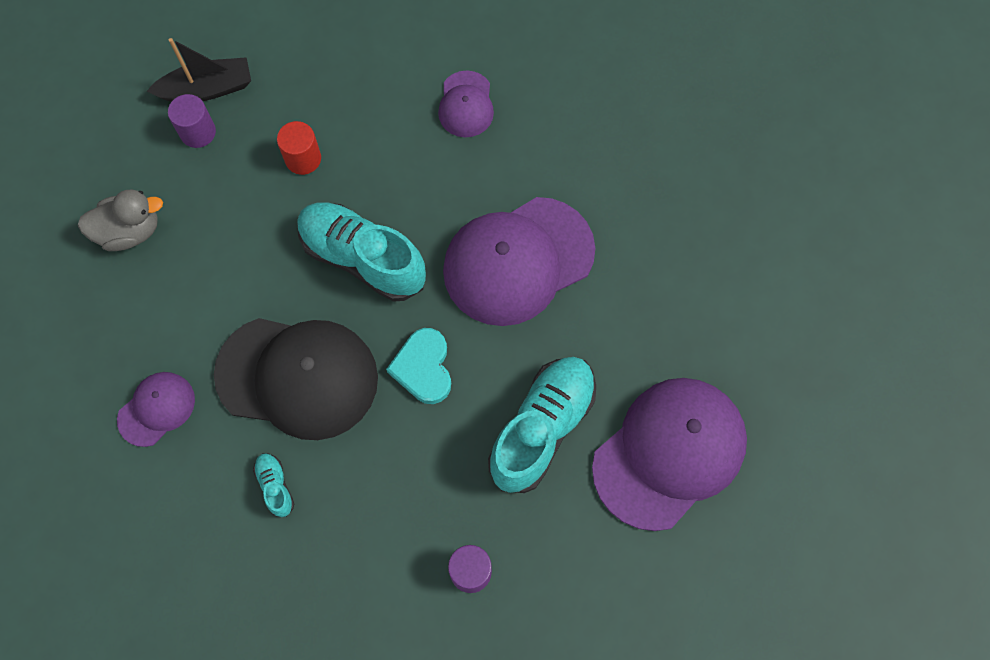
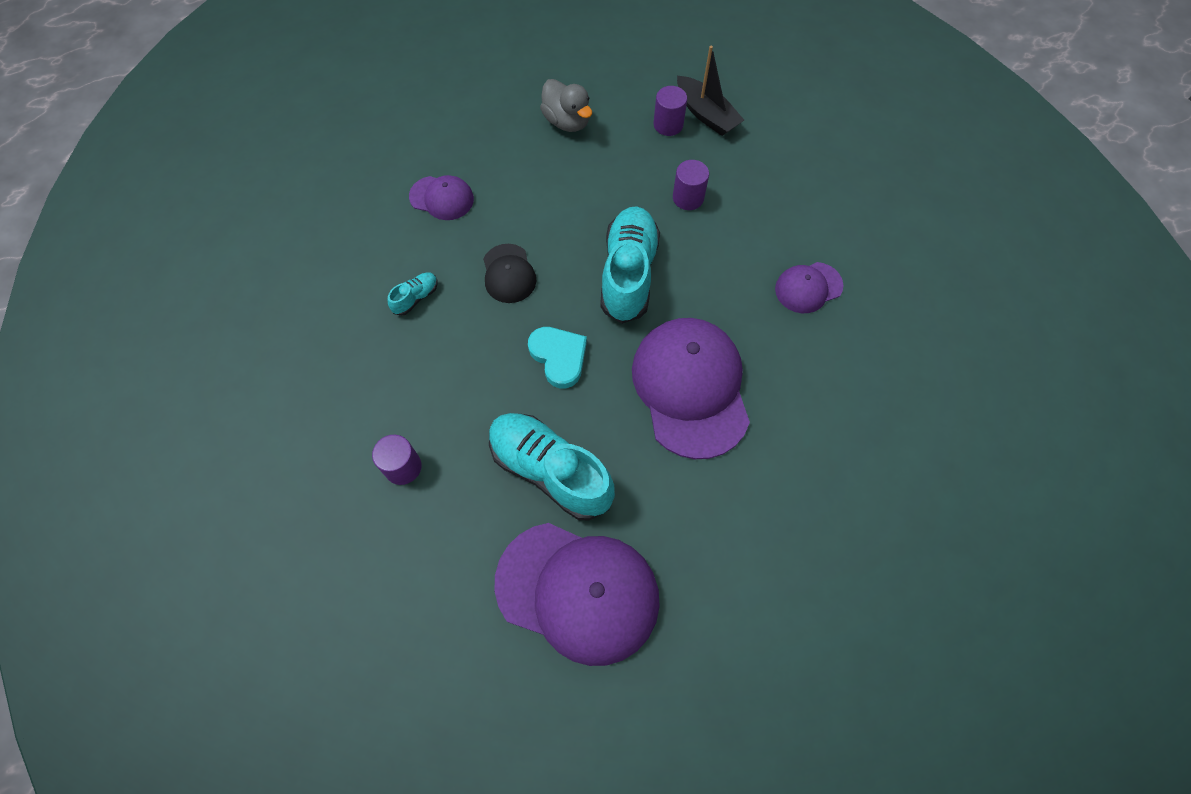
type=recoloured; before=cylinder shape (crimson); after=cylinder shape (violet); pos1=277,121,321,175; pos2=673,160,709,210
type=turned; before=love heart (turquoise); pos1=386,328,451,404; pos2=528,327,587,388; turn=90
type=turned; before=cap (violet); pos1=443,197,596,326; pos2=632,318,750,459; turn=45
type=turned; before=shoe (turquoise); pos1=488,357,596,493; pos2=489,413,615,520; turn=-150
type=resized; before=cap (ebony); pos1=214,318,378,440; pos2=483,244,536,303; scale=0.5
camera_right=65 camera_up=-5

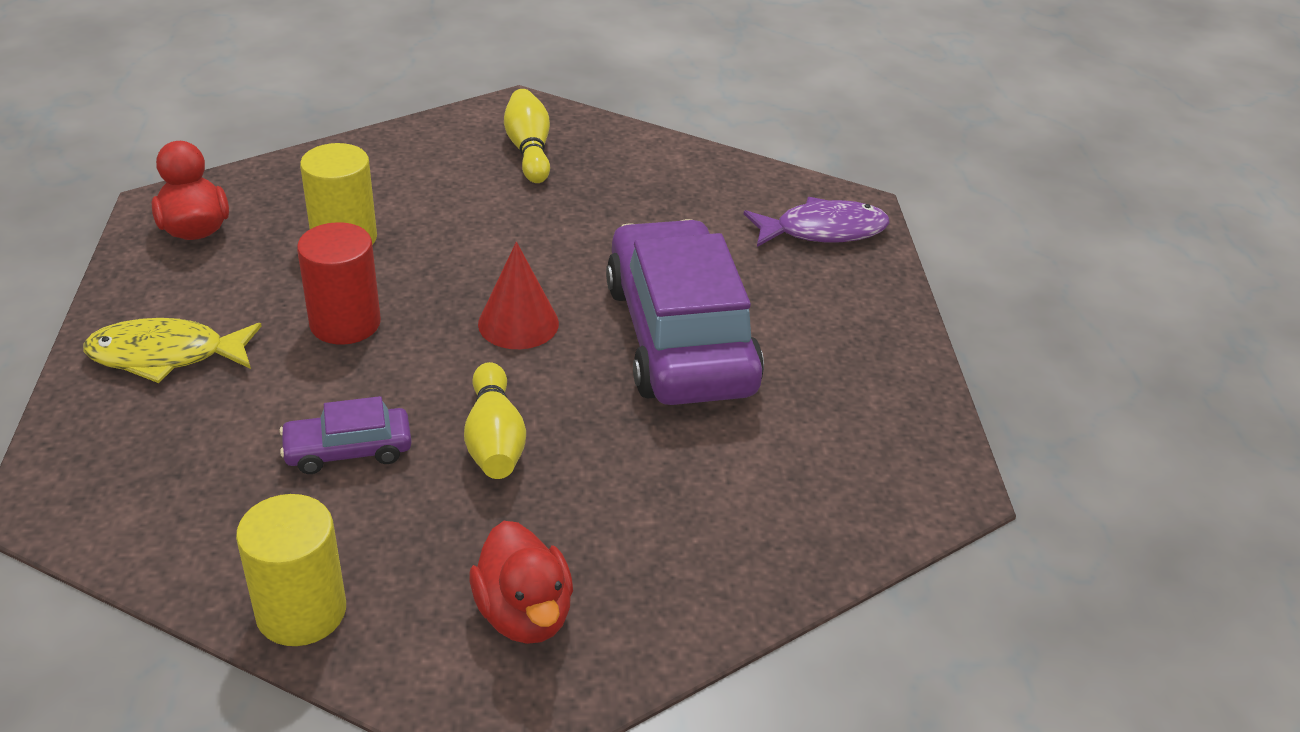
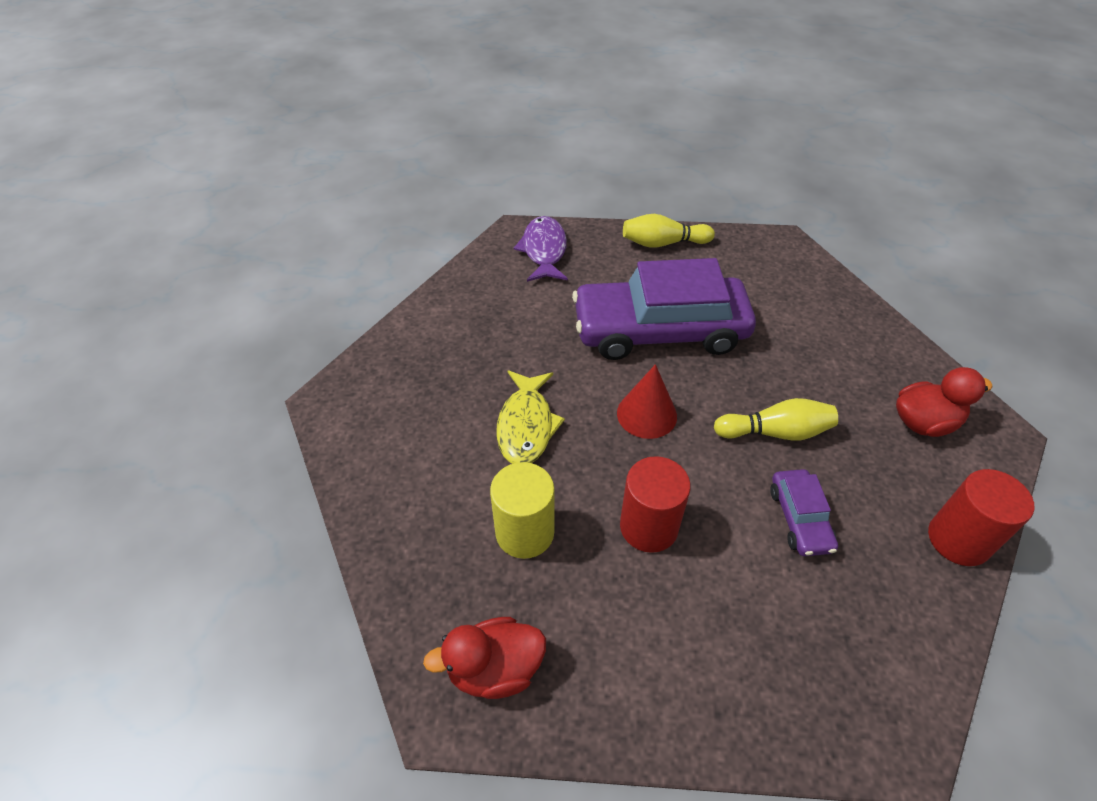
type=moved; before=fish (bright yellow); pos1=83,318,262,383; pos2=496,370,565,464
type=moved; before=skittle (bright yellow); pos1=504,89,550,183; pos2=623,214,715,248
type=recoloured; before=cylinder shape (bright yellow); after=cylinder shape (crimson); pos1=236,494,346,646; pos2=928,469,1034,566
camera_right=-80 camera_up=10

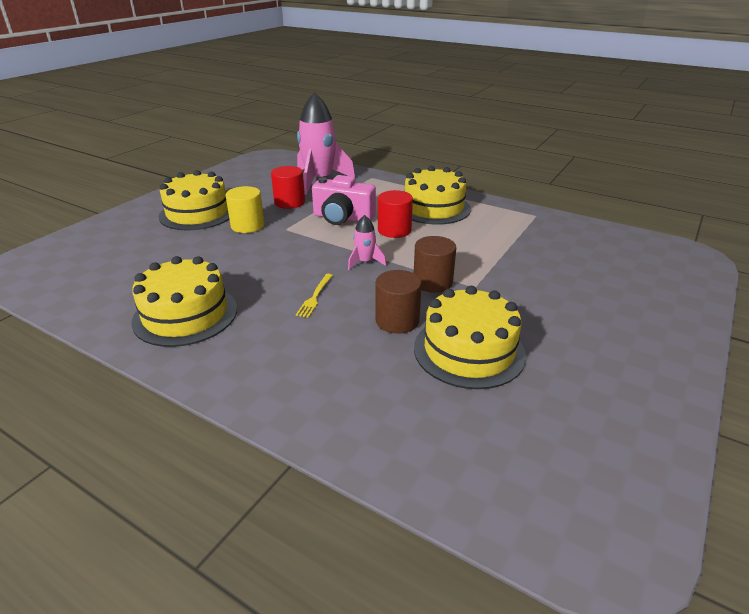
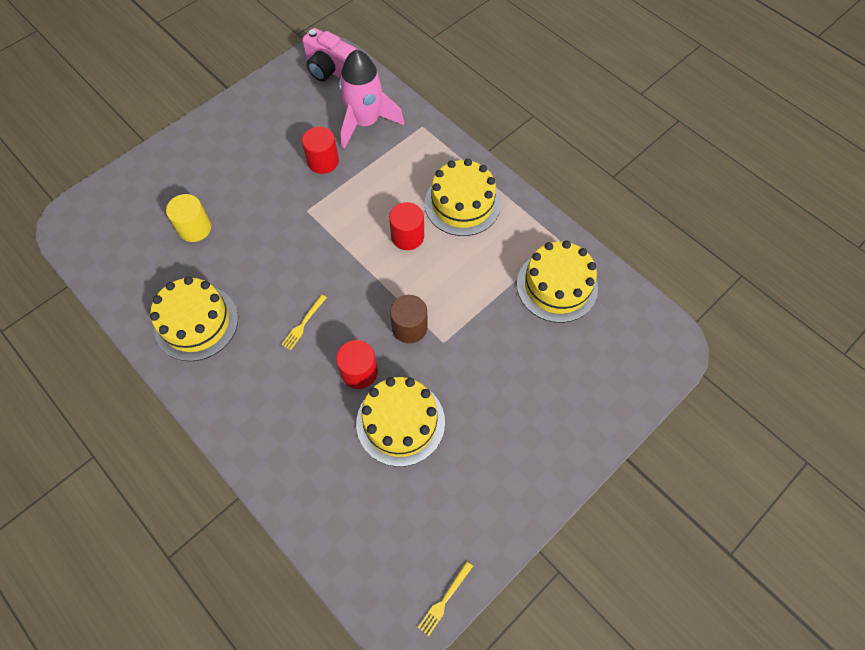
type=removed; before=toy rocket (pink); pos1=348,215,386,270
type=added; after=table fork (bright yellow); pos2=418,562,473,636
type=moved; before=layer cake (bright yellow); pos1=158,170,229,230; pos2=517,240,598,323
type=moved; before=cylinder shape (bright yellow); pos1=225,186,264,233; pos2=166,194,211,242
type=moved; before=compact camera (pink); pos1=312,175,376,225; pos2=302,28,357,82
type=recoloured; before=cylinder shape (brown); after=cylinder shape (crimson); pos1=375,270,422,334; pos2=336,340,378,389
camera_right=15 camera_up=30

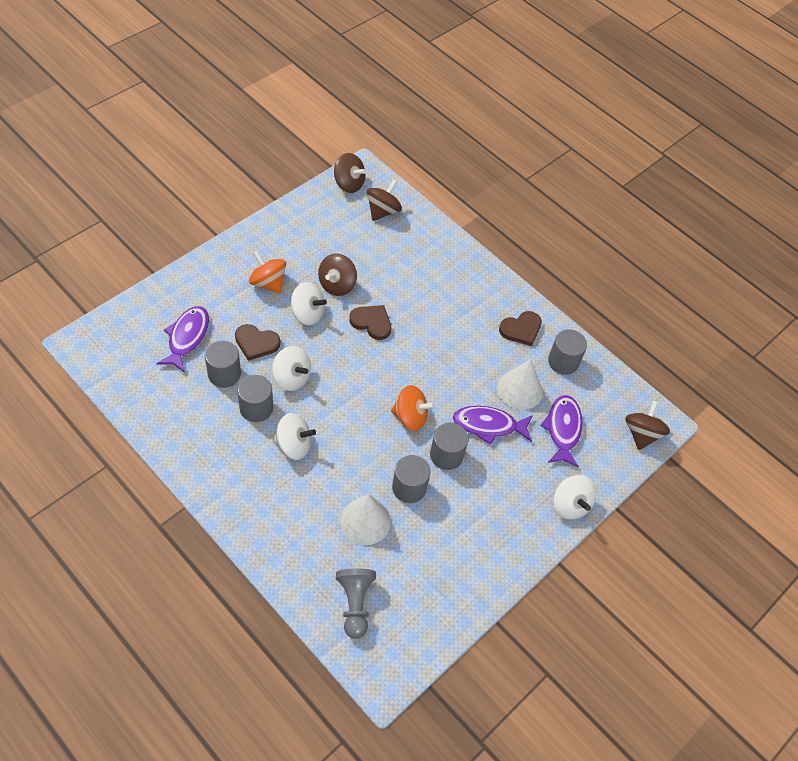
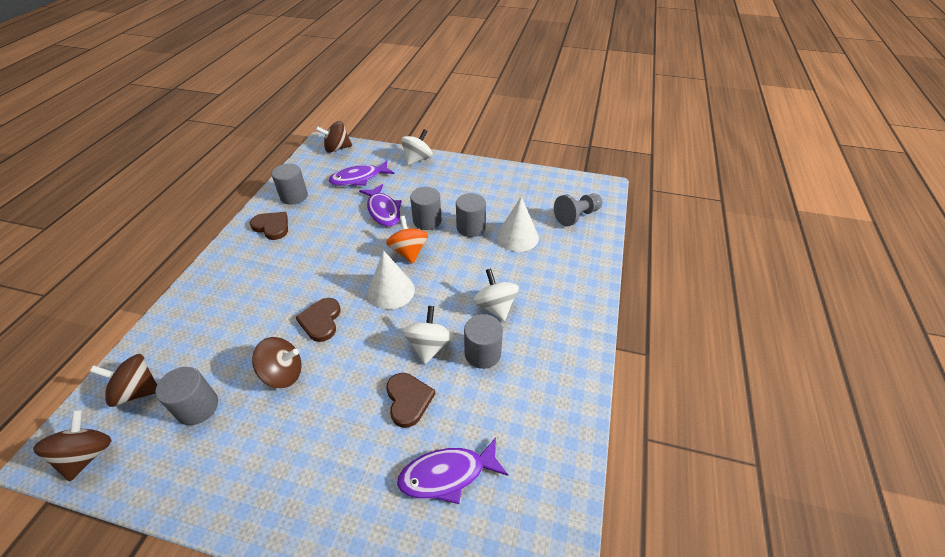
type=removed; before=spinning top (bright orange); pos1=249,251,286,294
type=removed; before=spinning top (pure white); pos1=290,282,327,325
type=moved; before=cylinder shape (grey); pos1=205,341,241,388; pos2=155,367,218,425
type=moved; before=cone shape (pure white); pos1=497,359,543,410; pos2=367,250,415,310
camera_right=-115 camera_up=-10

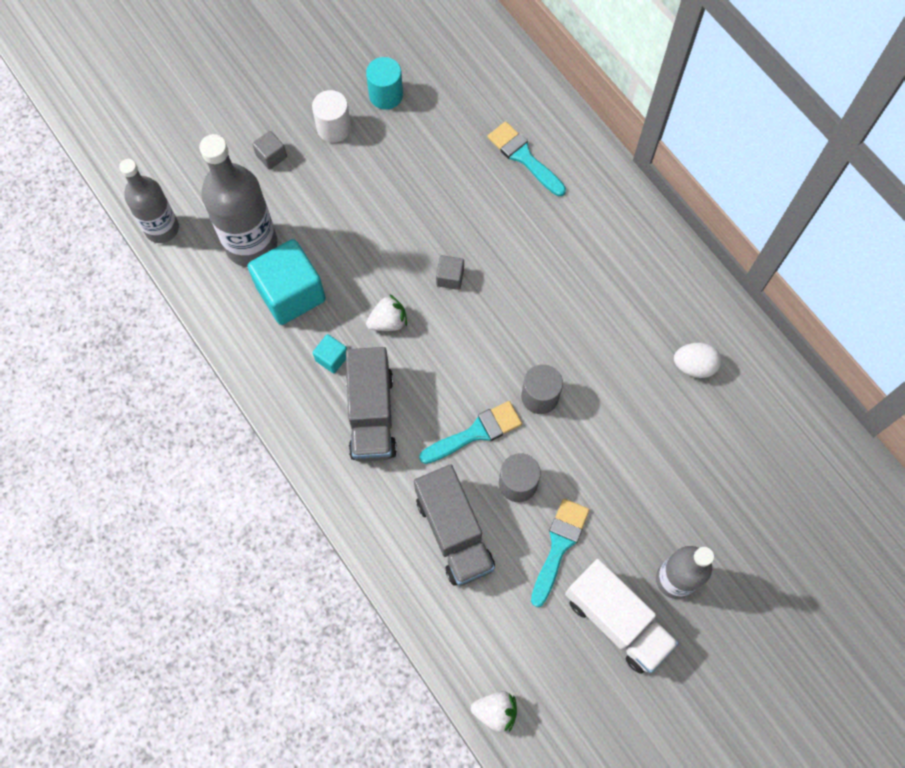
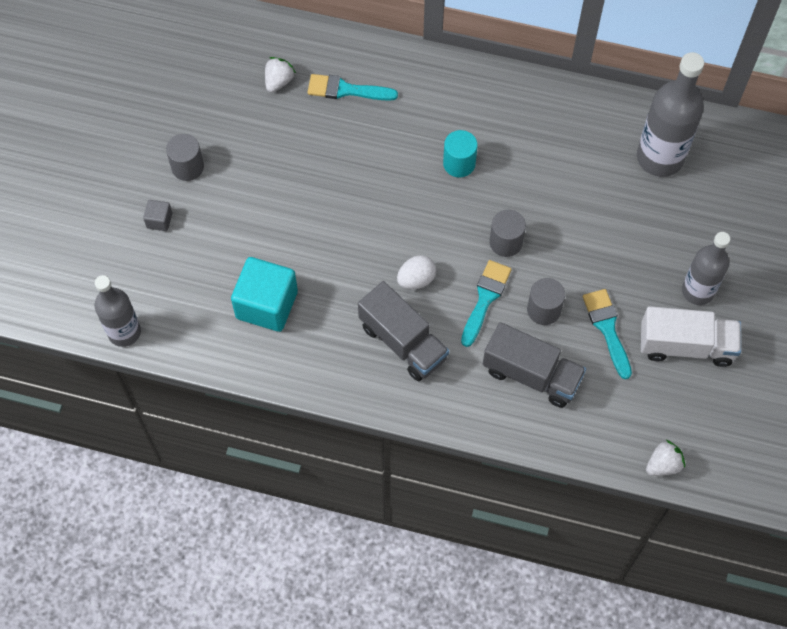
type=removed; before=cube (turquoise); pos1=313,334,347,373
type=removed; before=cube (grey); pos1=436,255,464,290
type=moved; before=bottle (grey); pos1=199,134,277,267; pos2=637,52,704,177
type=moved; before=cylinder shape (turquoise); pos1=366,57,403,110; pos2=443,130,478,177
type=moved; before=strawberry (pure white); pos1=366,294,407,331; pos2=265,57,296,93
type=moved; before=toy egg (pure white); pos1=674,342,721,378; pos2=397,255,436,290
type=recoloured; before=cylinder shape (pure white); after=cylinder shape (grey); pos1=312,90,351,143; pos2=166,134,204,181
camera_right=-40 camera_up=-5

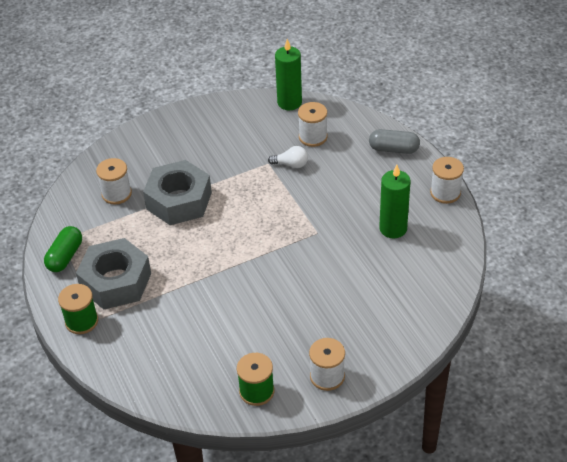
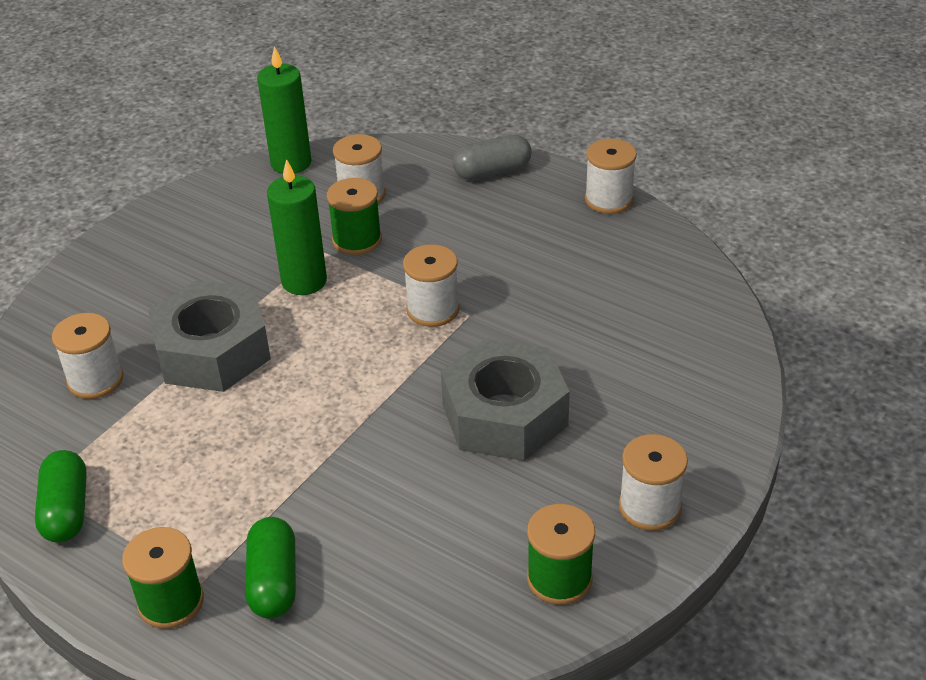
type=added; after=pill shape (leaf-green); pos2=245,517,296,619
type=added; after=bobbin (pure white); pos2=403,244,459,327
type=moved; before=nut (grey); pos1=76,238,151,310; pos2=441,338,570,461
type=moved; before=candle (leaf-green); pos1=379,165,411,238; pos2=267,159,327,295
type=replaced; before=lightbulb (pure white); after=bobbin (leaf-green); pos1=268,146,308,168; pos2=327,178,382,255
camera_right=-30 camera_up=-5

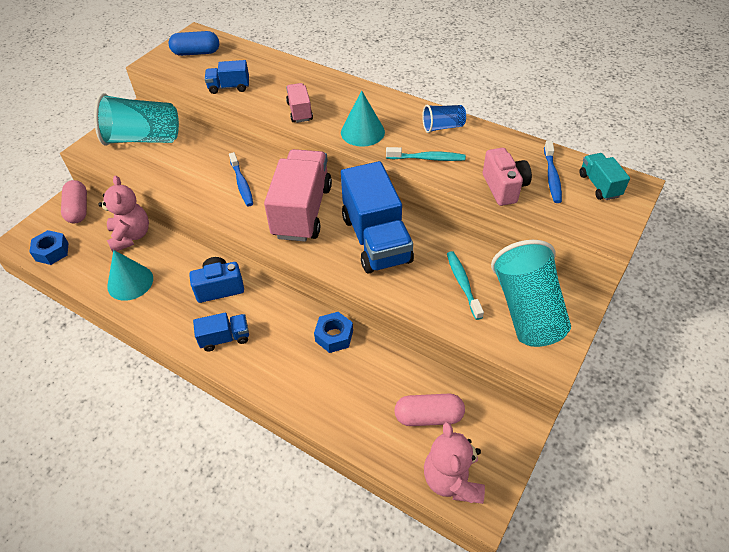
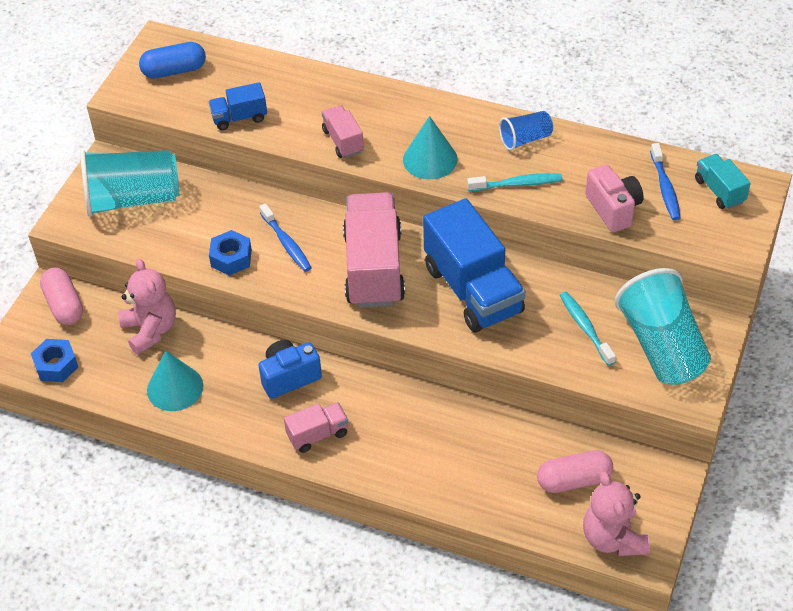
type=moved; before=nut (cobalt); pos1=314,312,353,353; pos2=209,230,252,276
type=recoloured; before=toy truck (cobalt); after=toy truck (pink); pos1=193,312,249,352; pos2=284,402,348,453
camera_right=-10 camera_up=0

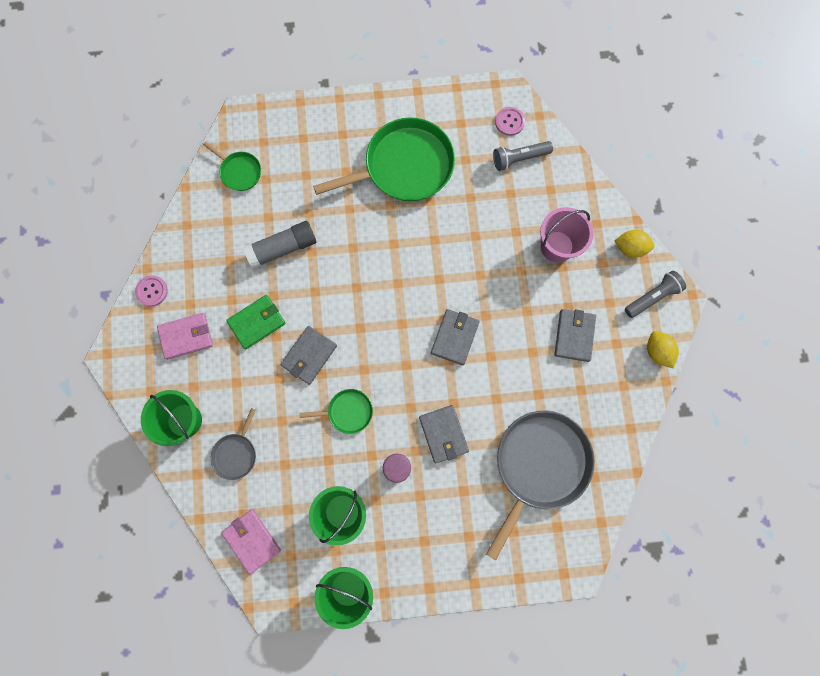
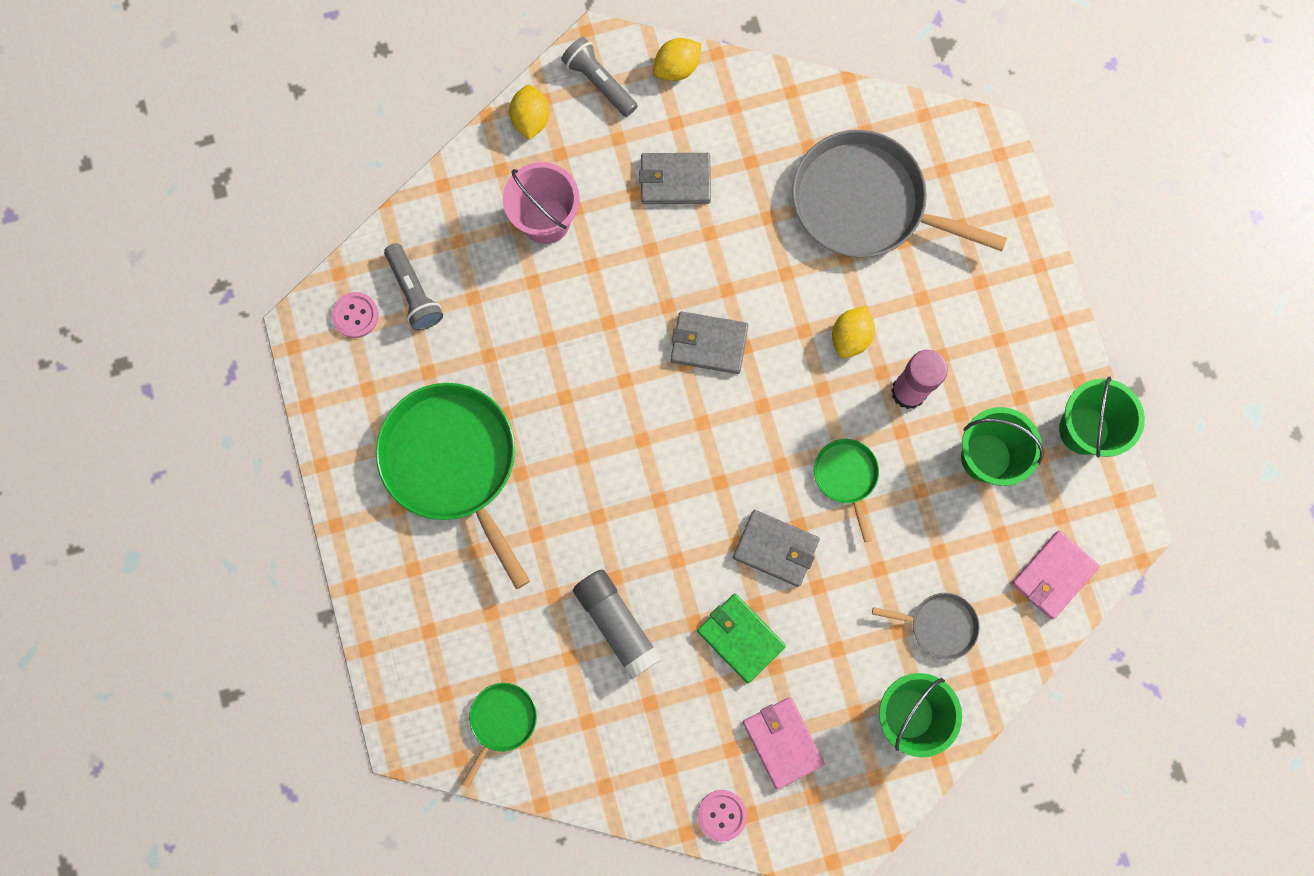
type=replaced; before=billfold (grey); after=lemon (bright yellow); pos1=419,405,469,463; pos2=832,306,875,358
camera_right=-100 camera_up=0

